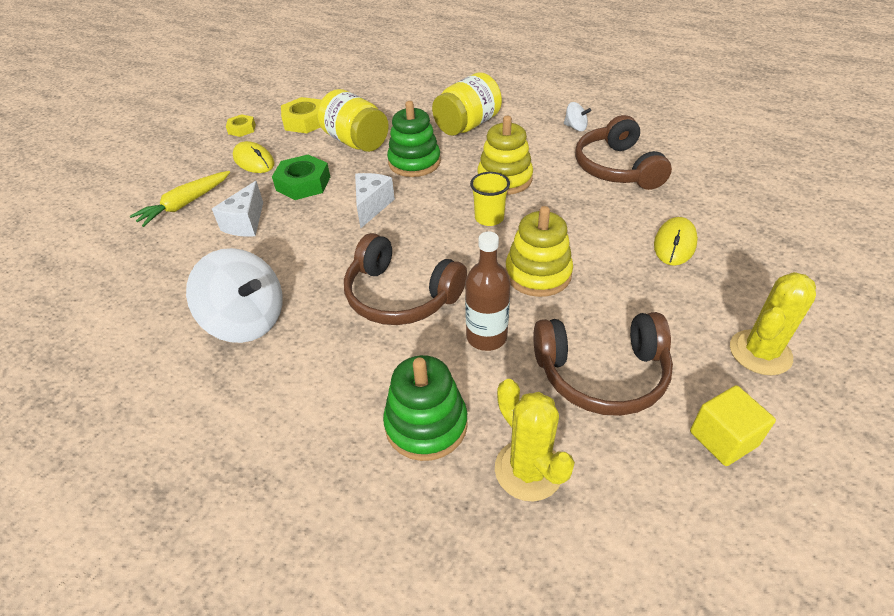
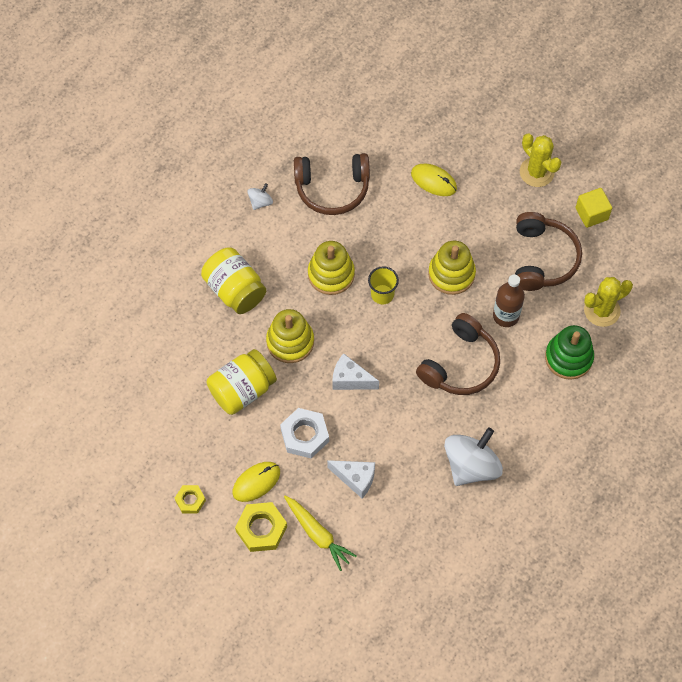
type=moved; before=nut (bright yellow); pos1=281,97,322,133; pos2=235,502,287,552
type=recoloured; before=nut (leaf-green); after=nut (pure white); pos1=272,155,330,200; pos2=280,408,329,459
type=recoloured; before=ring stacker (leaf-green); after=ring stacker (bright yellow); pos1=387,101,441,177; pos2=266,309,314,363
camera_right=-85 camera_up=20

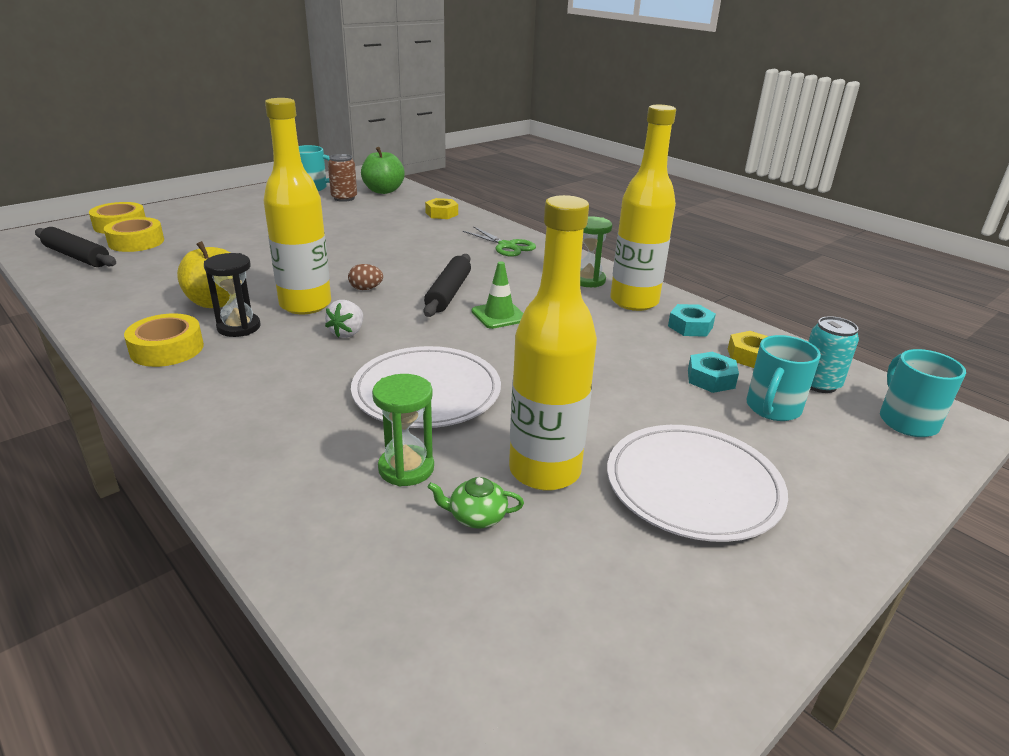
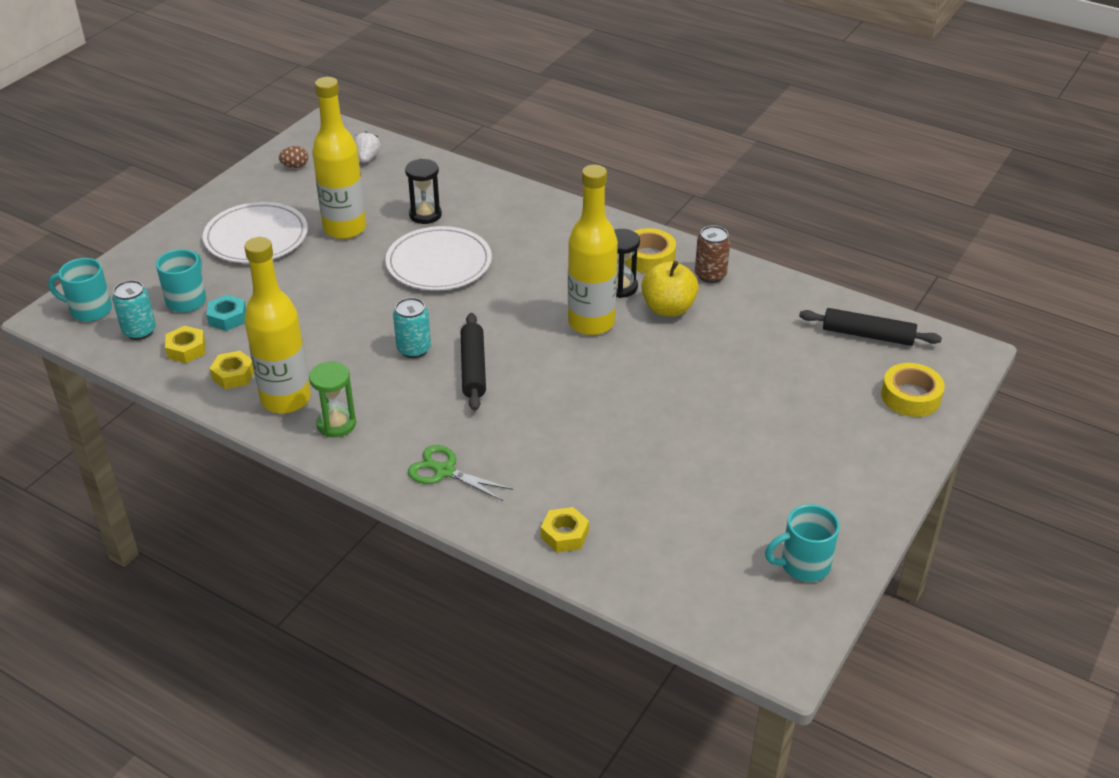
type=removed; before=tape (bright yellow); pos1=104,217,164,252
type=removed; before=apple fruit (leaf-green); pos1=361,147,405,194
type=removed; before=china teapot (leaf-green); pos1=427,477,524,529
type=moved; before=strawberry (pure white); pos1=325,300,363,338; pos2=354,132,381,163
type=moved; before=soda can (brown); pos1=328,154,357,202; pos2=695,225,730,283
type=moved; before=toy egg (brown); pos1=348,264,383,290; pos2=279,146,308,168
type=replaced; before=traffic cone (leaf-green); after=soda can (turquoise); pos1=471,261,524,329; pos2=393,298,431,358
type=recoloured; before=hourglass (leaf-green); after=hourglass (ebony); pos1=372,374,434,487; pos2=405,159,442,224
type=recoloured; before=nut (turquoise); after=nut (bright yellow); pos1=668,304,716,337; pos2=209,351,254,389
type=turned; before=mug (turquoise); pos1=880,349,966,437; pos2=48,258,112,322; turn=120
camera_right=165 camera_up=10

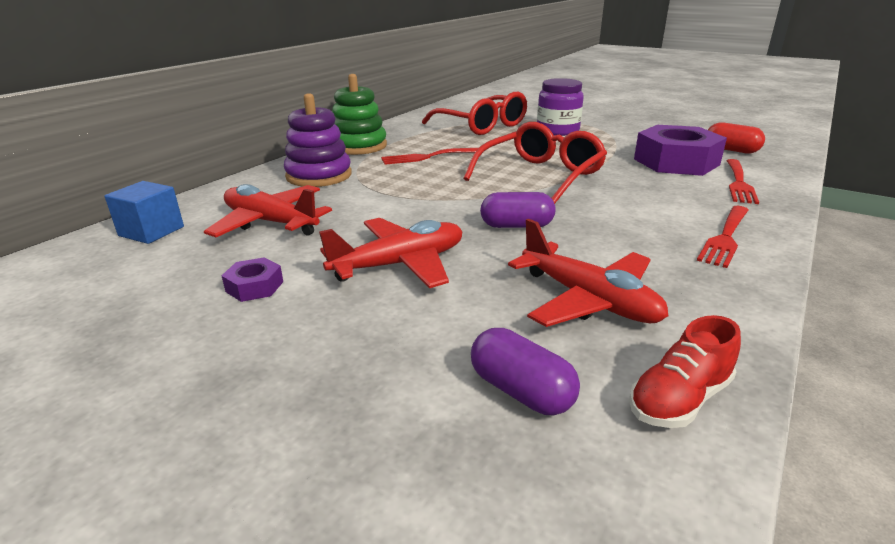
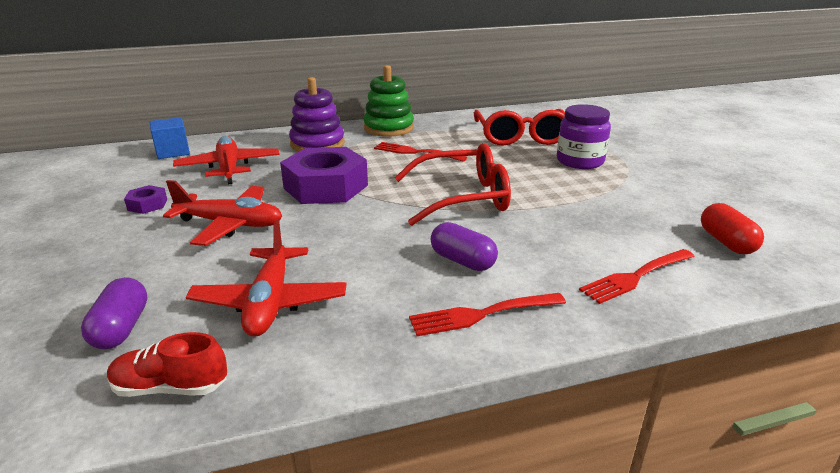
type=moved; before=pill shape (violet); pos1=480,192,555,228; pos2=431,222,498,271
type=moved; before=nut (violet); pos1=634,125,727,176; pos2=280,147,368,204
camera_right=40 camera_up=0

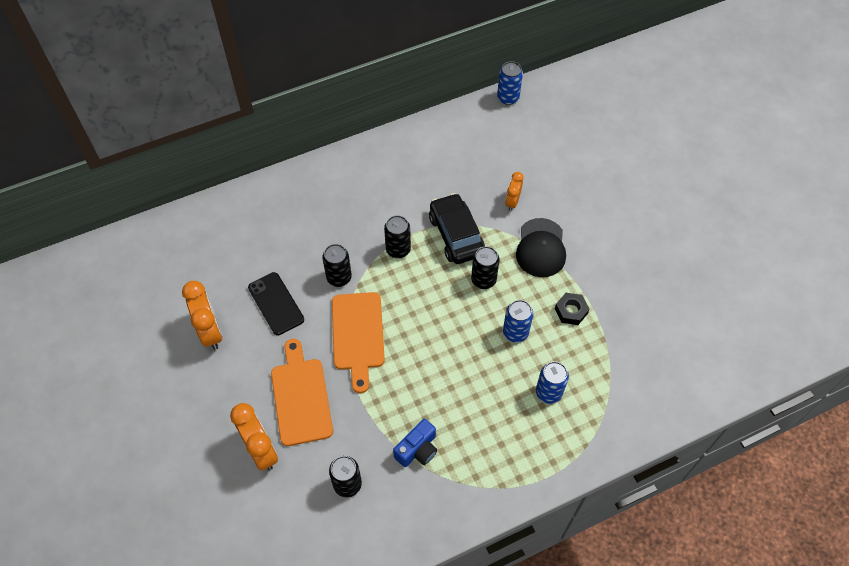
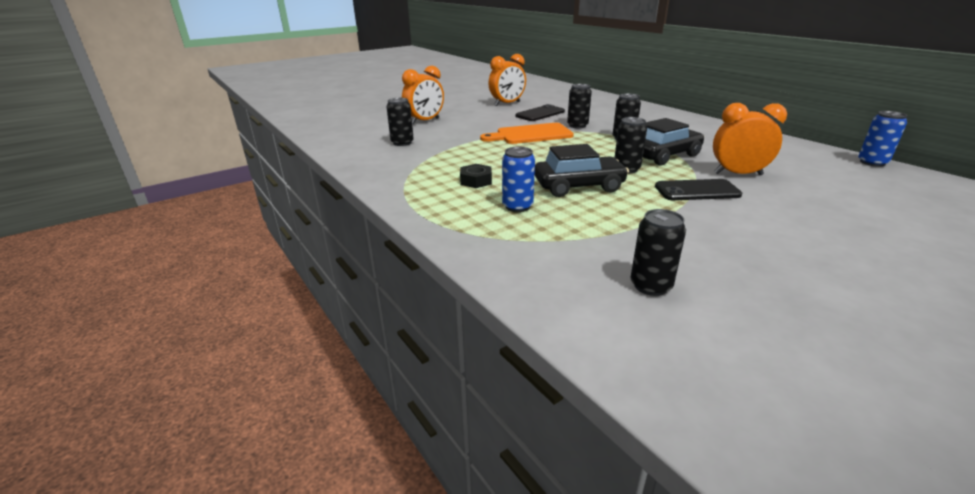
type=removed; before=cutting board (bright orange); pos1=271,339,333,446
type=removed; before=compact camera (cobalt); pos1=393,419,437,467
type=added; after=soda can (ebony); pos2=631,209,686,296
type=moved; before=nut (ebony); pos1=555,293,589,325; pos2=460,164,492,188
type=replaced; before=soda can (cobalt); after=car (ebony); pos1=503,300,533,343; pos2=535,144,629,197
type=replaced; before=cap (ebony); after=phone (ebony); pos1=516,218,566,277; pos2=655,179,742,200
type=resized; before=alarm clock (bright orange); pos1=505,172,524,211; pos2=713,103,787,175; scale=1.72
camera_right=80 camera_up=-30

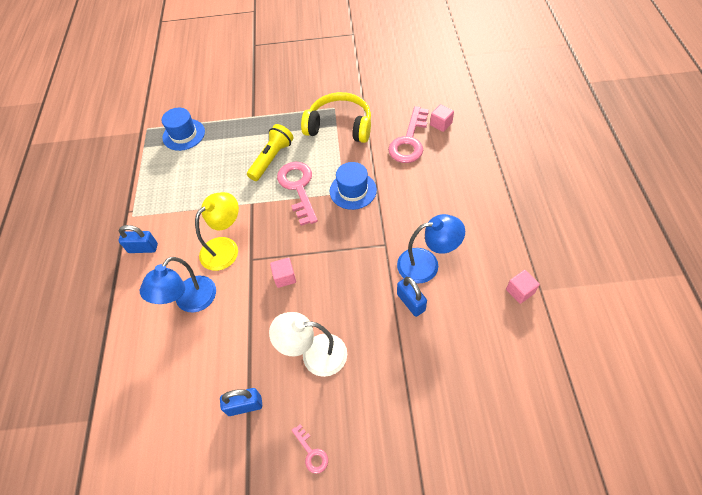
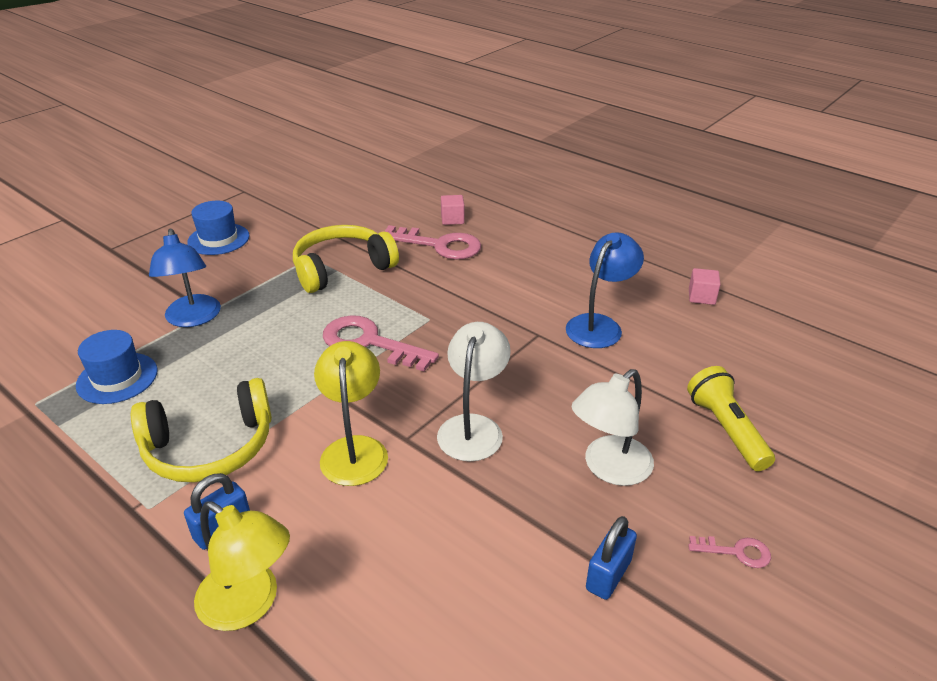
type=removed; before=small lock (cobalt); pos1=397,277,427,317
type=added; after=headset (bright yellow); pos2=131,378,272,482
type=added; after=reading lamp (bright yellow); pos2=194,501,290,631
type=moved; before=reading lamp (cobalt); pos1=140,257,216,313; pos2=149,229,221,327
type=moved; before=torch (bright yellow); pos1=247,124,293,181; pos2=687,366,775,471
type=moved; before=top hat (cobalt); pos1=330,162,377,210; pos2=187,201,249,255
type=replaced; before=cube (pink); after=reading lamp (pure white); pos1=270,258,296,288; pos2=437,322,511,462
type=turned; before=door key (pink); pos1=388,106,429,163; pos2=382,225,481,259; turn=-45
camera_right=-50 camera_up=-20

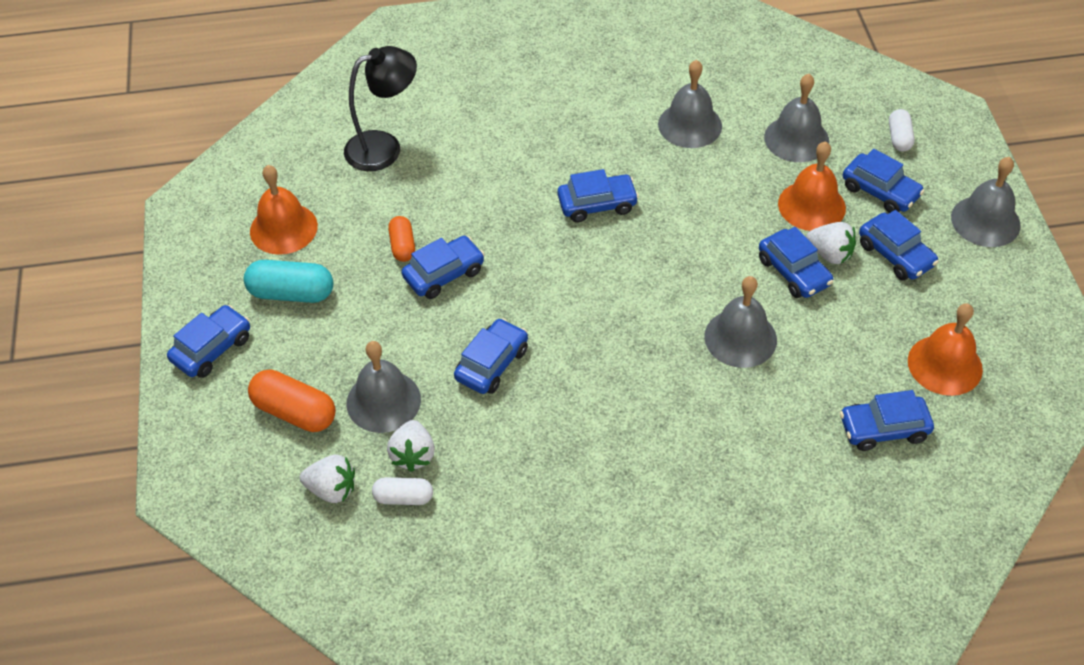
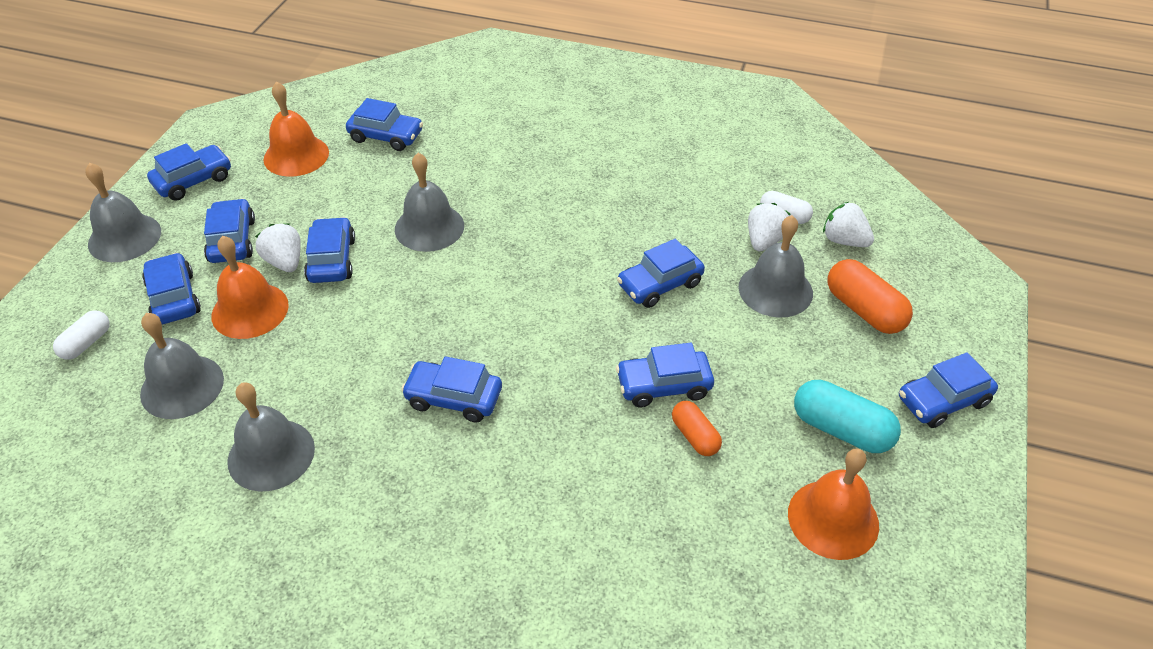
type=removed; before=reading lamp (ebony); pos1=344,46,417,171
type=added; after=car (cobalt); pos2=147,143,231,201
type=turned; before=pill shape (bright orange); pos1=388,216,415,262; pos2=672,401,722,456; turn=-45
camera_right=-155 camera_up=-5

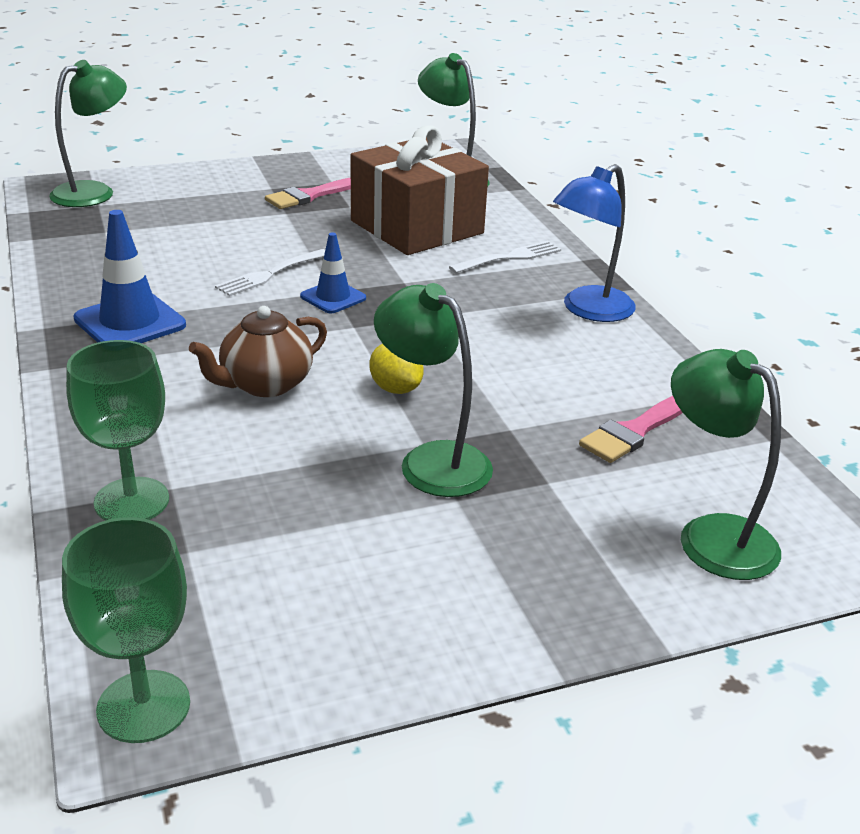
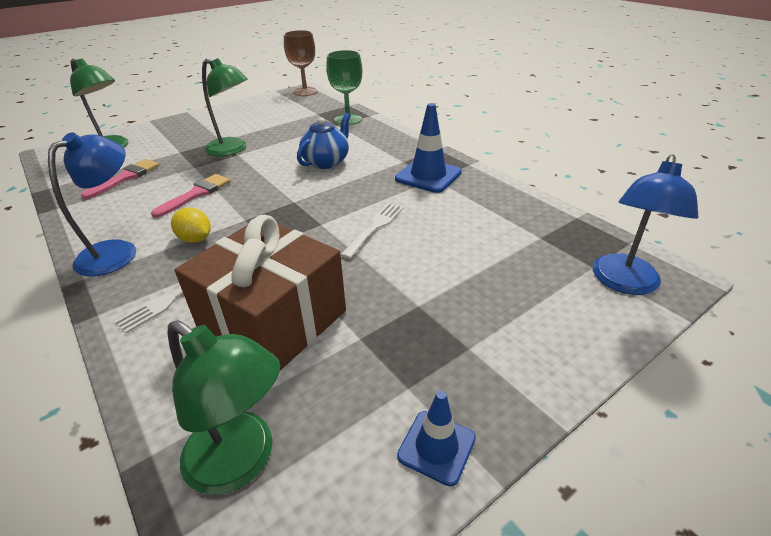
type=moved; before=brush (pink); pos1=265,177,351,209; pos2=151,174,231,218
type=moved; before=traffic cone (cobalt); pos1=300,232,366,313; pos2=397,391,476,487
type=moved; before=lemon (bright yellow); pos1=369,344,424,394; pos2=171,207,211,243
type=recoloured; before=reading lamp (leaf-green); after=reading lamp (cobalt); pos1=49,60,127,207; pos2=593,155,698,295
type=recoloured; before=goblet (leaf-green); after=goblet (brown); pos1=62,517,190,743; pos2=284,30,317,96
type=recoloured; before=china teapot (brown); after=china teapot (cobalt); pos1=189,306,327,397; pos2=297,113,351,169
camera_right=165 camera_up=5

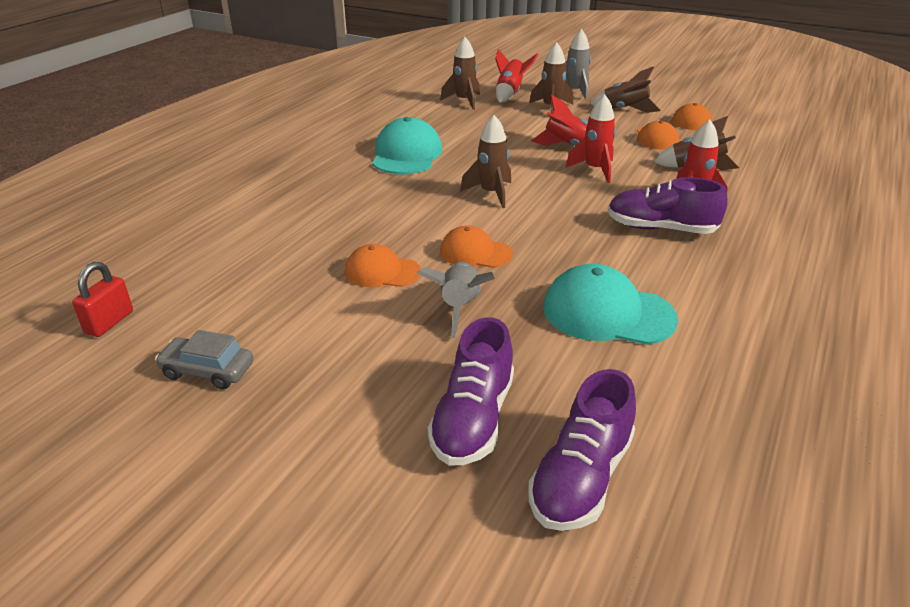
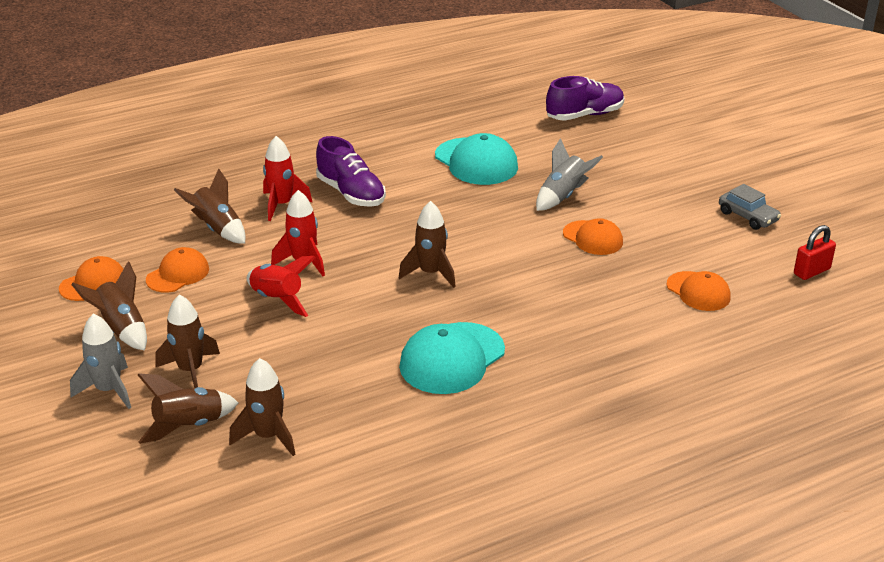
type=removed; before=shoe (violet); pos1=428,317,514,466
type=moved; before=cap (bright orange); pos1=440,225,513,268; pos2=667,271,731,311
type=recoloured; before=toy rocket (crimson); after=toy rocket (brown); pos1=495,49,538,103; pos2=138,373,238,444
camera_right=-145 camera_up=0

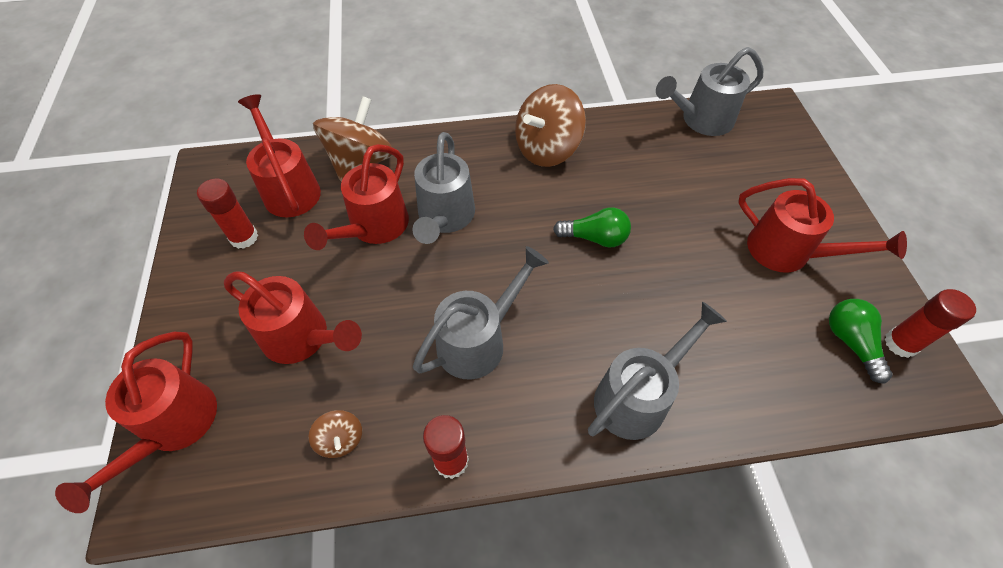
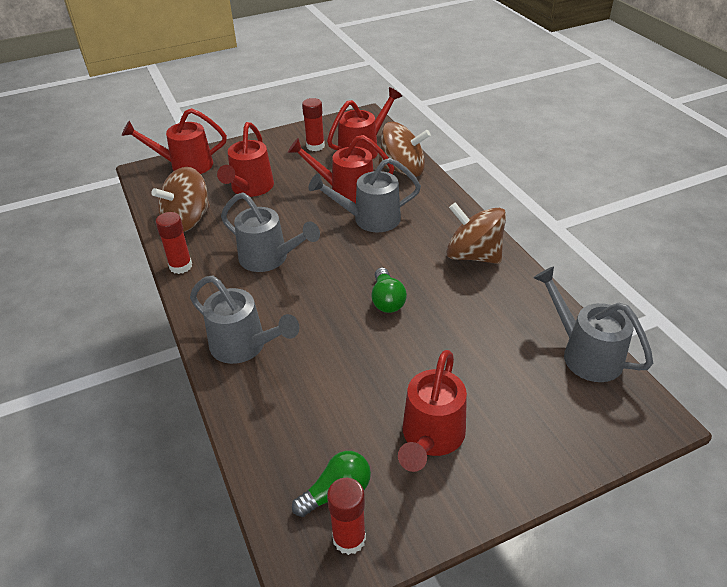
type=resized; before=spinning top (brown); pos1=308,410,362,458; pos2=151,167,210,232; scale=2.12
camera_right=75 camera_up=-15

